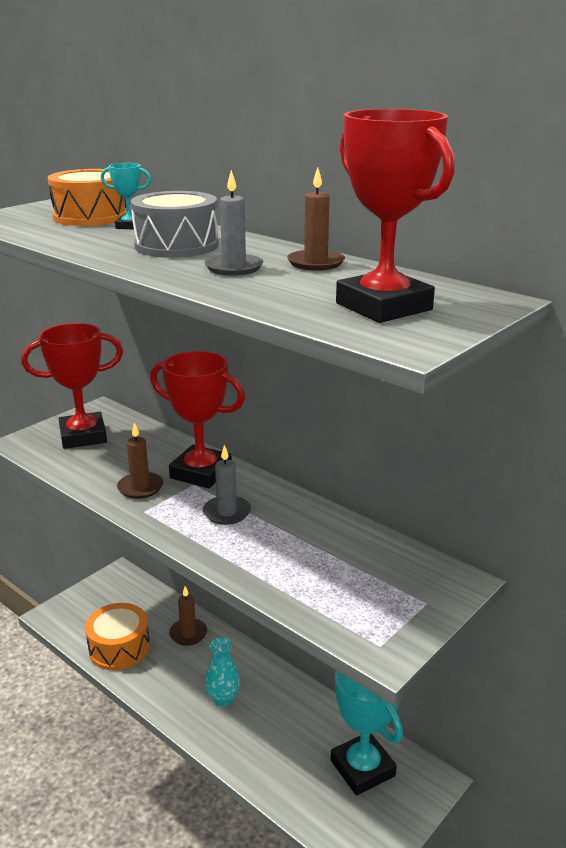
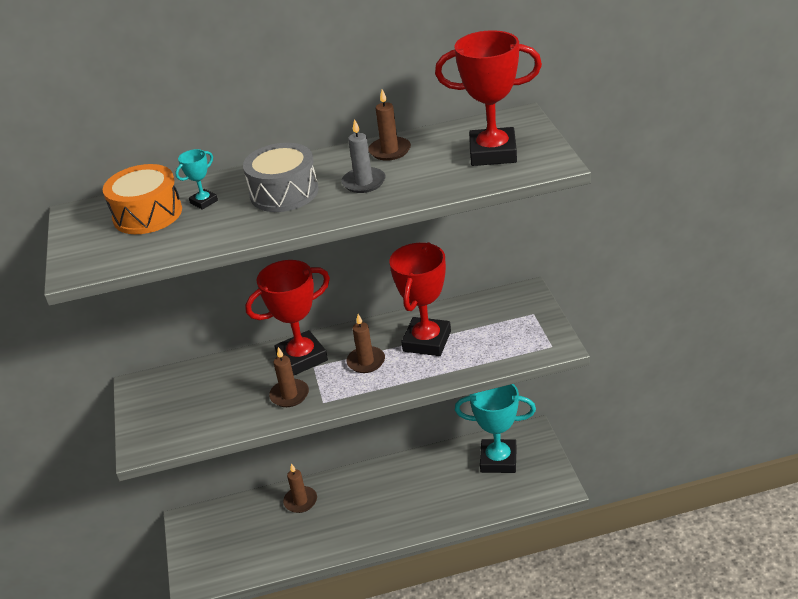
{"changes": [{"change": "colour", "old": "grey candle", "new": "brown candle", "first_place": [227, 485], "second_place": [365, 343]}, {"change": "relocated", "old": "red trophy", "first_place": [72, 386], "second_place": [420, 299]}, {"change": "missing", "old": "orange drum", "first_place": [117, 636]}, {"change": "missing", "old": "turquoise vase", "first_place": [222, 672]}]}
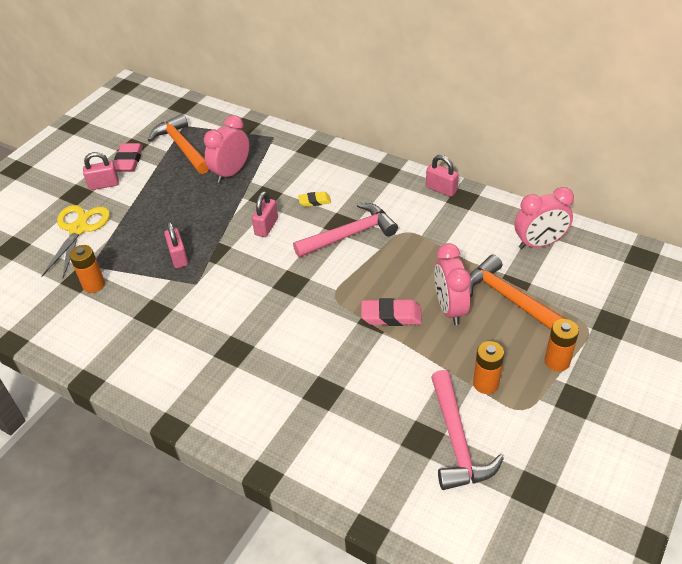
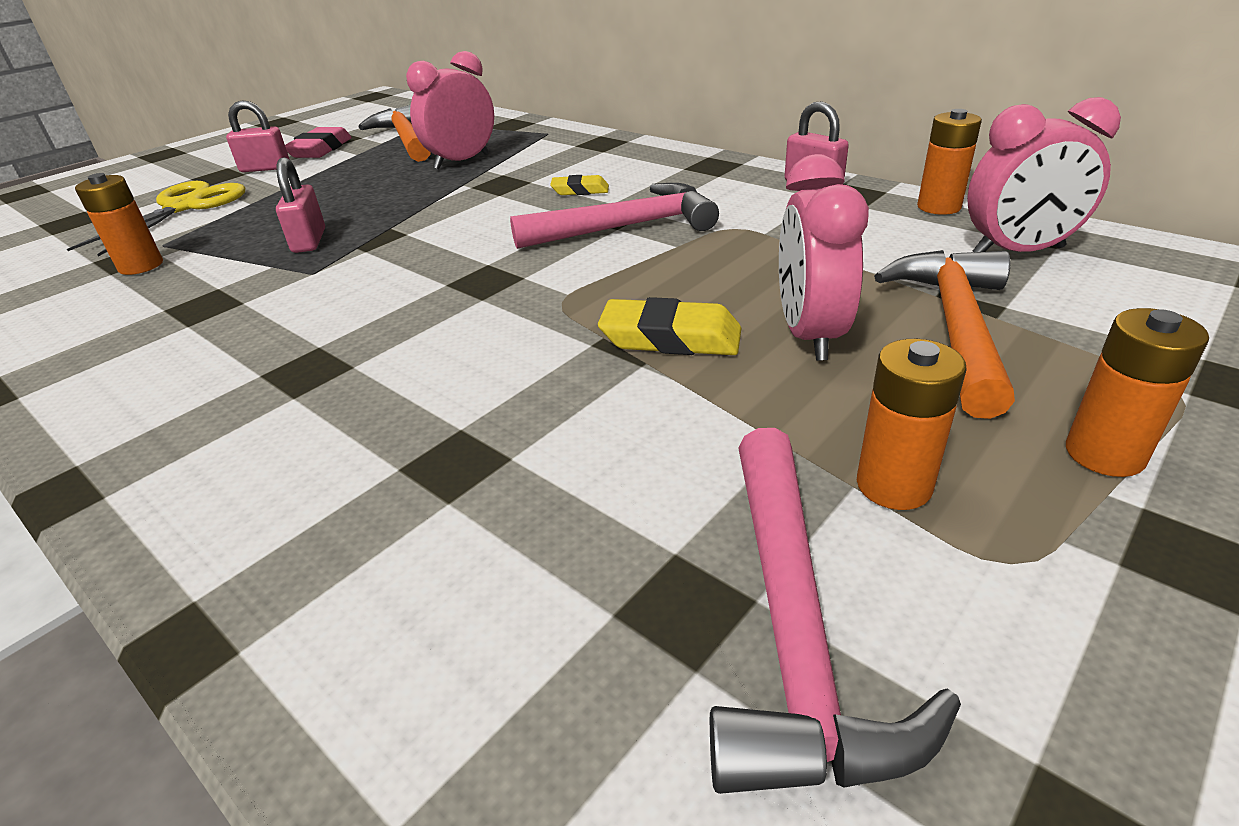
{"changes": [{"change": "colour", "old": "pink eraser", "new": "yellow eraser", "first_place": [391, 312], "second_place": [669, 326]}, {"change": "spun", "old": "orange hammer", "first_place": [517, 292], "second_place": [944, 334], "degrees": 45}, {"change": "appeared", "new": "orange battery", "second_place": [949, 162]}, {"change": "missing", "old": "pink padlock", "first_place": [265, 214]}]}
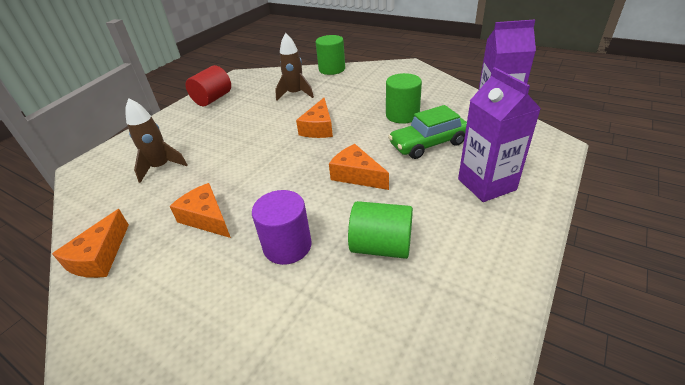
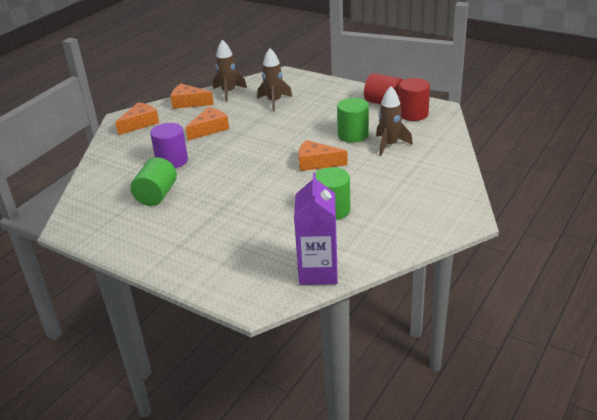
{"changes": [{"change": "relocated", "old": "orange cheese", "first_place": [359, 167], "second_place": [137, 118]}, {"change": "appeared", "new": "brown rocket", "second_place": [230, 71]}, {"change": "relocated", "old": "green cylinder", "first_place": [330, 55], "second_place": [353, 120]}, {"change": "appeared", "new": "red cylinder", "second_place": [414, 99]}, {"change": "missing", "old": "green car", "first_place": [427, 132]}, {"change": "missing", "old": "purple carton", "first_place": [499, 134]}]}
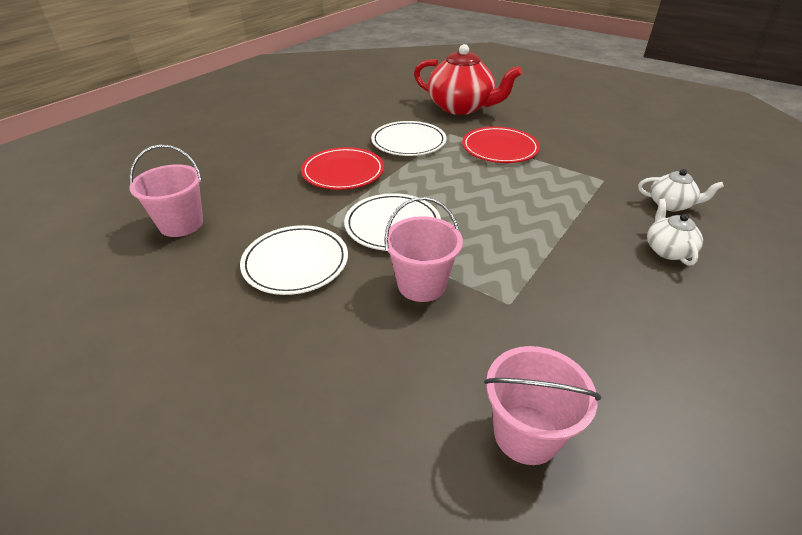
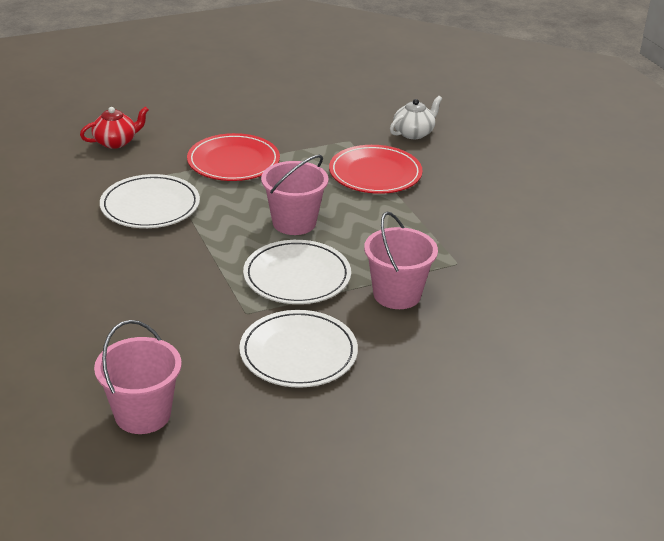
{"changes": [{"change": "size", "old": "red teapot", "first_place": [468, 79], "second_place": [114, 127], "factor": 0.48}, {"change": "relocated", "old": "pink bucket", "first_place": [542, 405], "second_place": [295, 195]}, {"change": "relocated", "old": "red plate", "first_place": [342, 168], "second_place": [375, 169]}, {"change": "missing", "old": "white teapot", "first_place": [675, 232]}]}
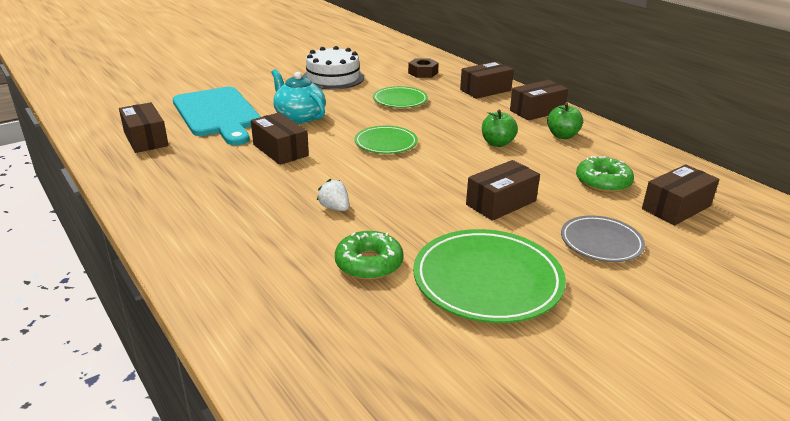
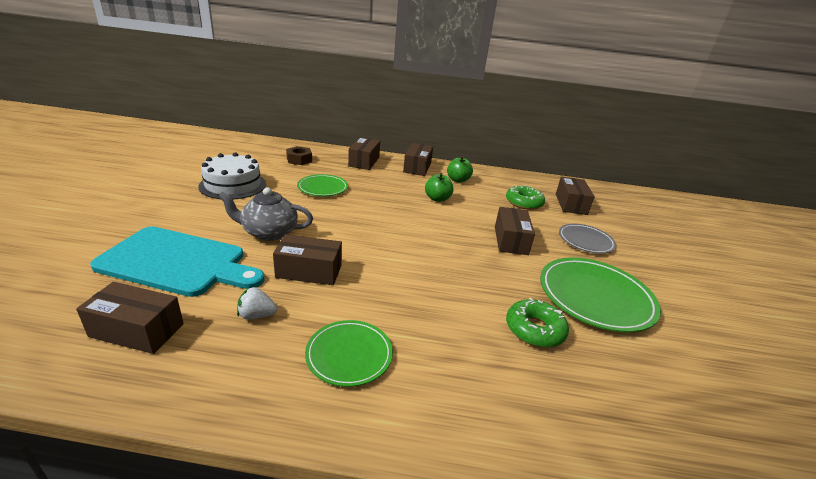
{"changes": [{"change": "colour", "old": "turquoise teapot", "new": "grey teapot", "first_place": [298, 96], "second_place": [265, 214]}, {"change": "relocated", "old": "white strawberry", "first_place": [333, 195], "second_place": [257, 302]}, {"change": "relocated", "old": "green plate", "first_place": [386, 140], "second_place": [349, 353]}]}
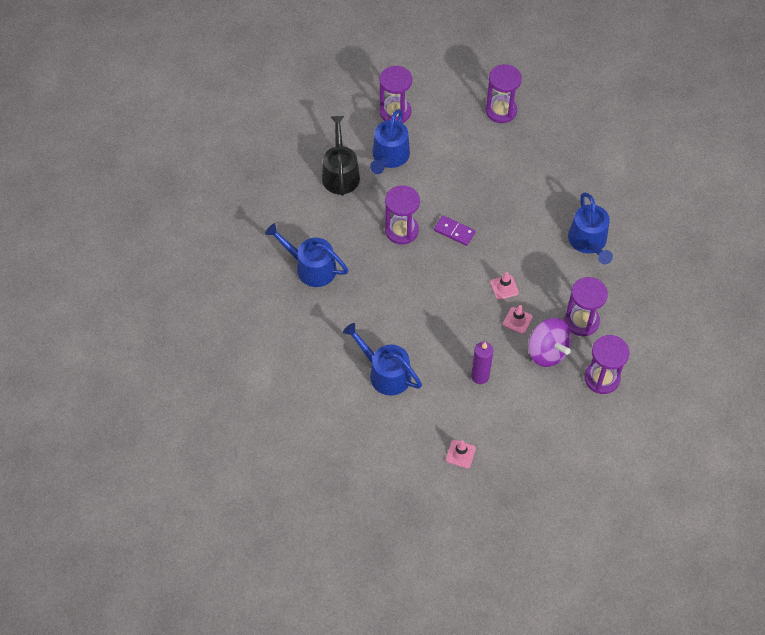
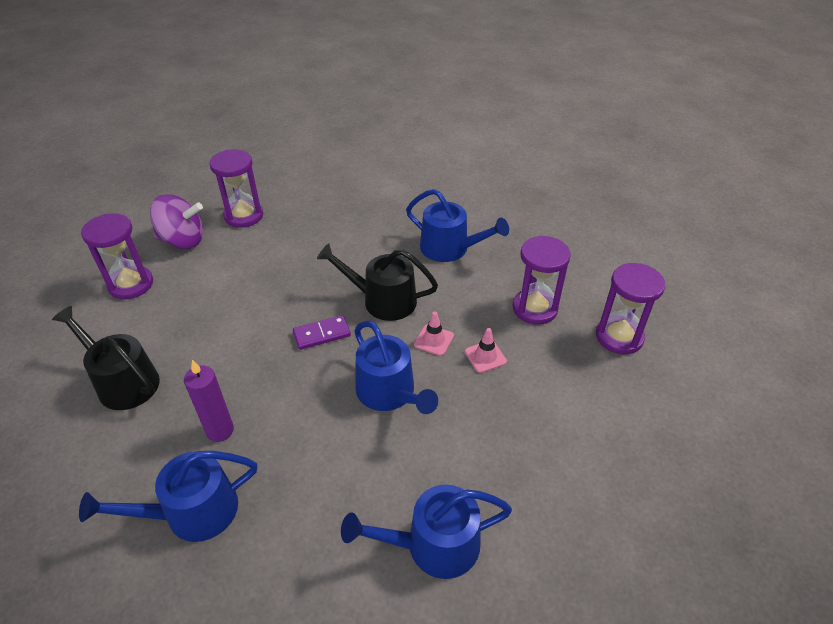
{"changes": [{"change": "relocated", "old": "purple spinning top", "first_place": [550, 342], "second_place": [176, 221]}, {"change": "relocated", "old": "purple candle", "first_place": [482, 363], "second_place": [209, 401]}, {"change": "appeared", "new": "black watering can", "second_place": [377, 282]}, {"change": "relocated", "old": "blue watering can", "first_place": [390, 142], "second_place": [396, 367]}, {"change": "missing", "old": "purple hourglass", "first_place": [402, 215]}, {"change": "missing", "old": "pink traffic cone", "first_place": [461, 454]}]}
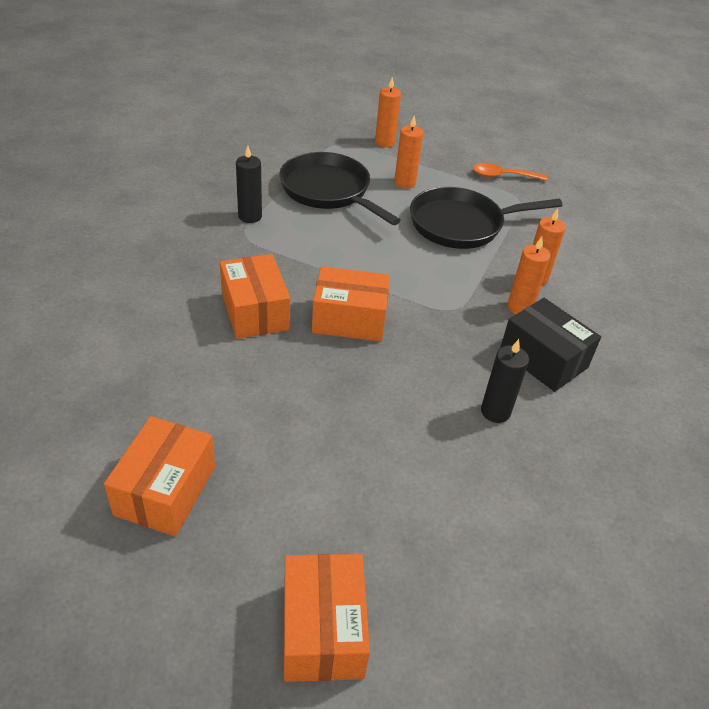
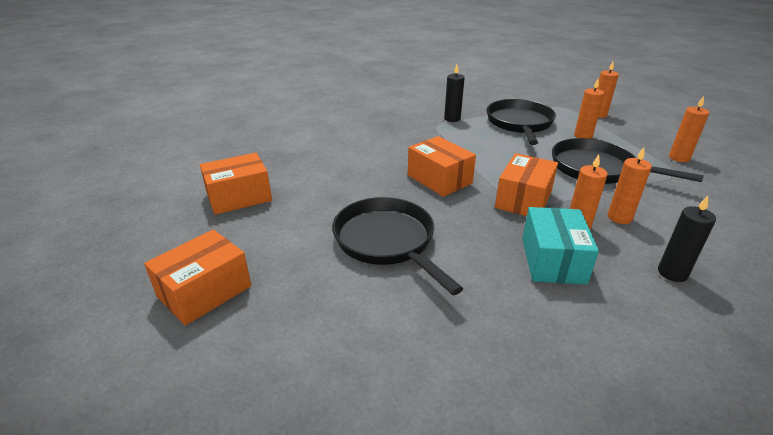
{"changes": [{"change": "appeared", "new": "black pan", "second_place": [397, 246]}, {"change": "relocated", "old": "orange box", "first_place": [255, 296], "second_place": [526, 184]}, {"change": "colour", "old": "black box", "new": "turquoise box", "first_place": [550, 345], "second_place": [560, 246]}, {"change": "relocated", "old": "black candle", "first_place": [505, 381], "second_place": [687, 239]}, {"change": "exchanged", "old": "orange spoon", "new": "orange candle", "first_place": [510, 172], "second_place": [689, 129]}]}
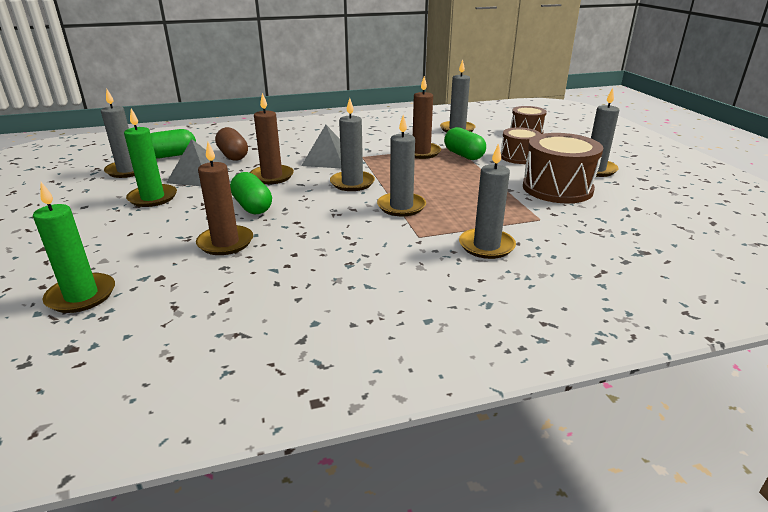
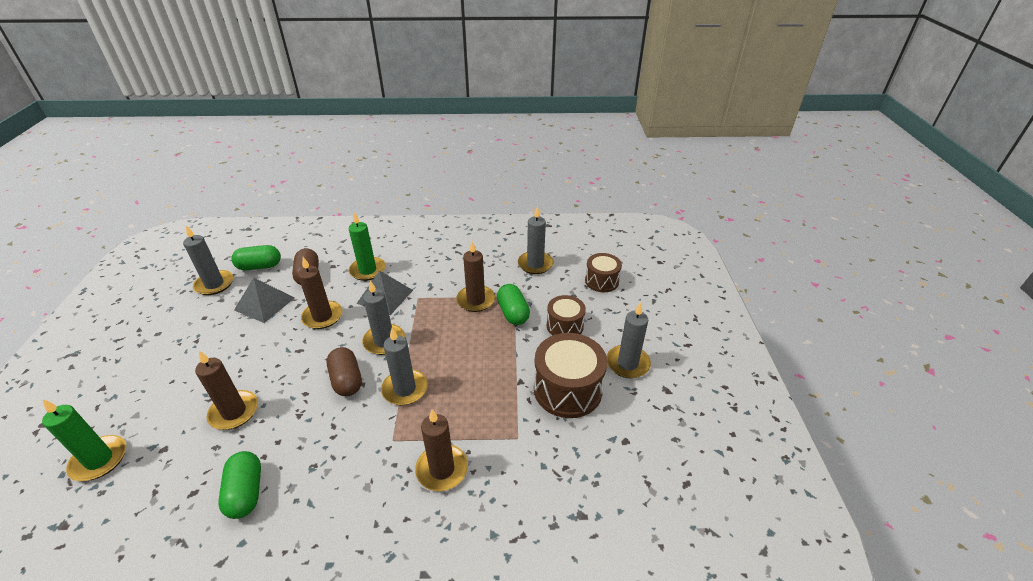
{"changes": [{"change": "relocated", "old": "green capsule", "first_place": [251, 193], "second_place": [239, 485]}, {"change": "appeared", "new": "brown capsule", "second_place": [344, 371]}, {"change": "relocated", "old": "green candle", "first_place": [150, 157], "second_place": [367, 246]}, {"change": "colour", "old": "grey candle", "new": "brown candle", "first_place": [487, 201], "second_place": [441, 450]}]}
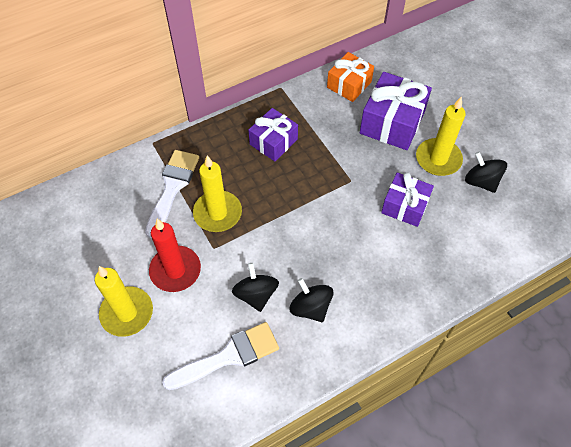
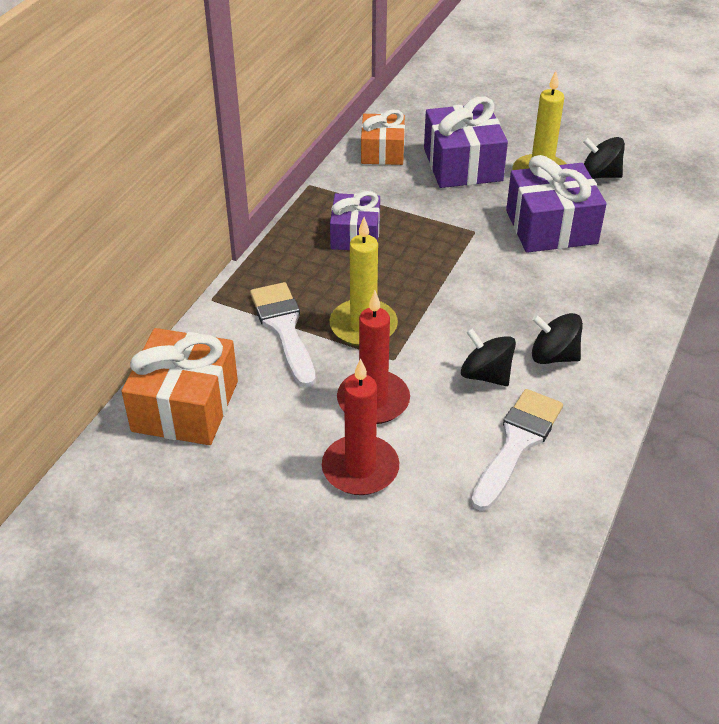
{"changes": [{"change": "appeared", "new": "orange gift", "second_place": [180, 386]}, {"change": "colour", "old": "yellow candle", "new": "red candle", "first_place": [124, 301], "second_place": [360, 427]}, {"change": "size", "old": "purple gift", "first_place": [407, 199], "second_place": [556, 204], "factor": 1.54}]}
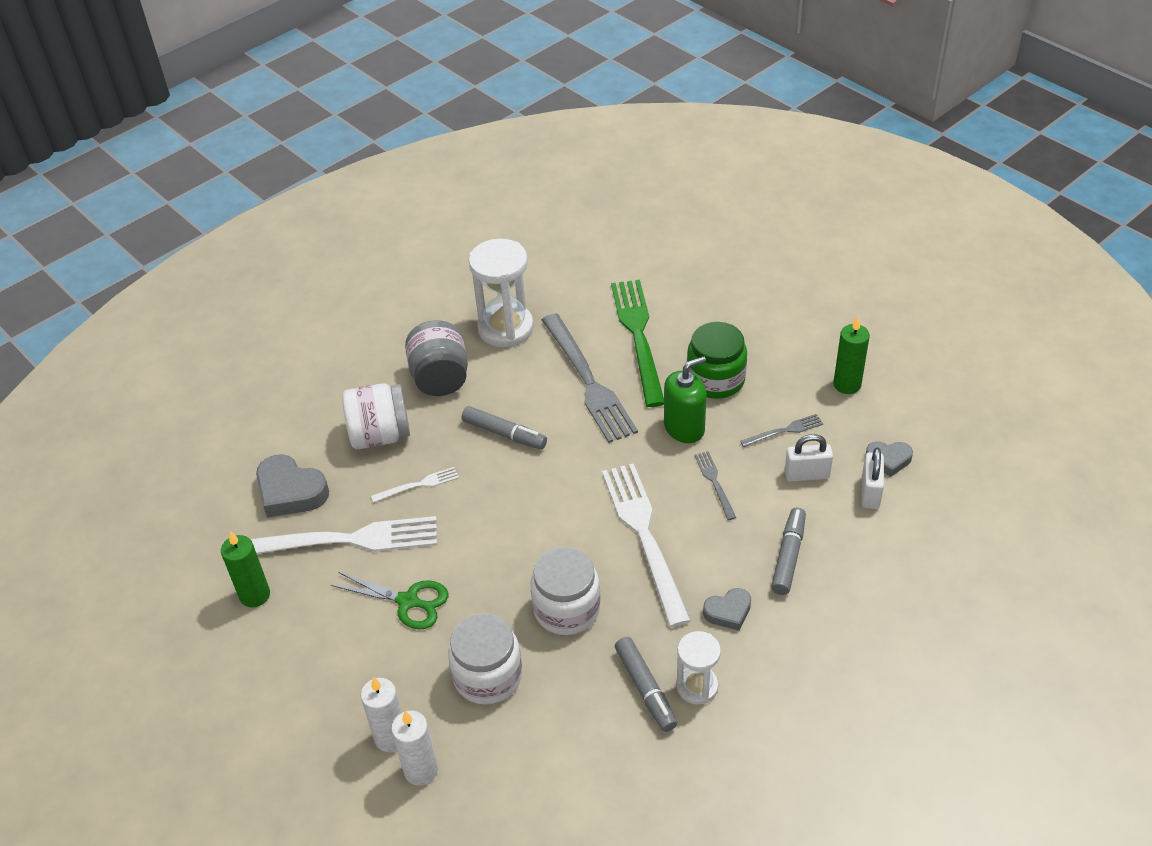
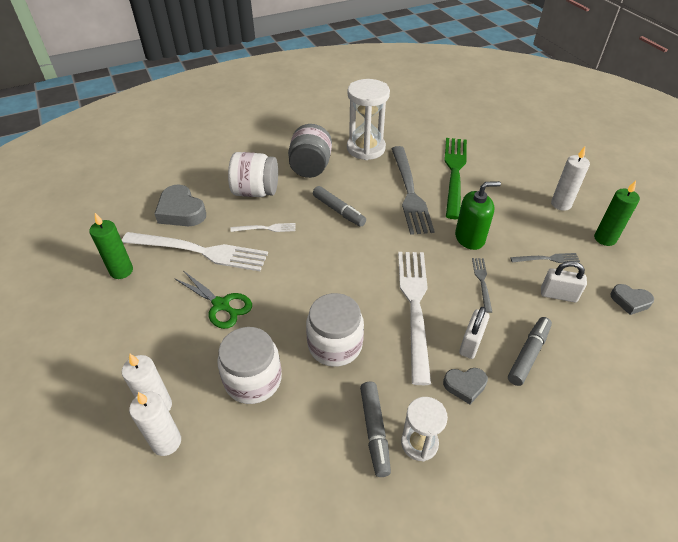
{"changes": [{"change": "relocated", "old": "white padlock", "first_place": [873, 478], "second_place": [474, 333]}, {"change": "appeared", "new": "white candle", "second_place": [570, 179]}, {"change": "missing", "old": "green jar", "first_place": [717, 360]}]}
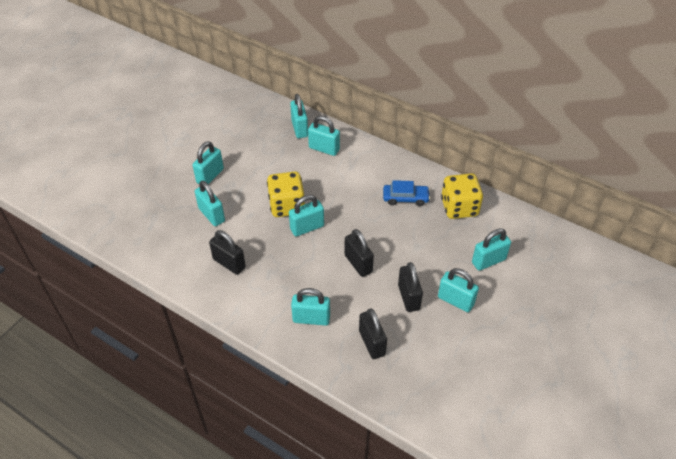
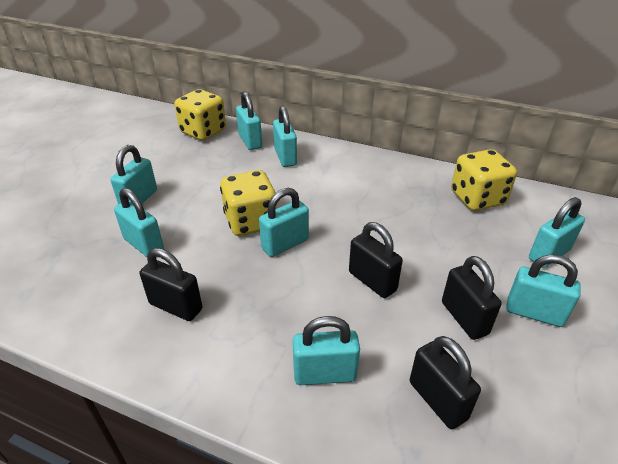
{"changes": [{"change": "appeared", "new": "yellow dice", "second_place": [200, 115]}, {"change": "spun", "old": "turquoise padlock", "first_place": [324, 136], "second_place": [285, 136], "degrees": 60}, {"change": "missing", "old": "blue car", "first_place": [406, 193]}]}
